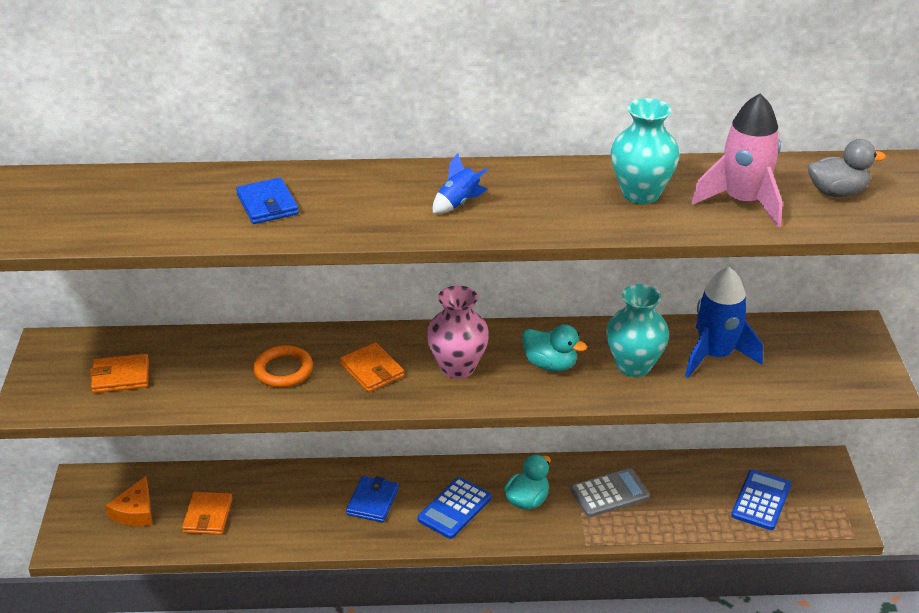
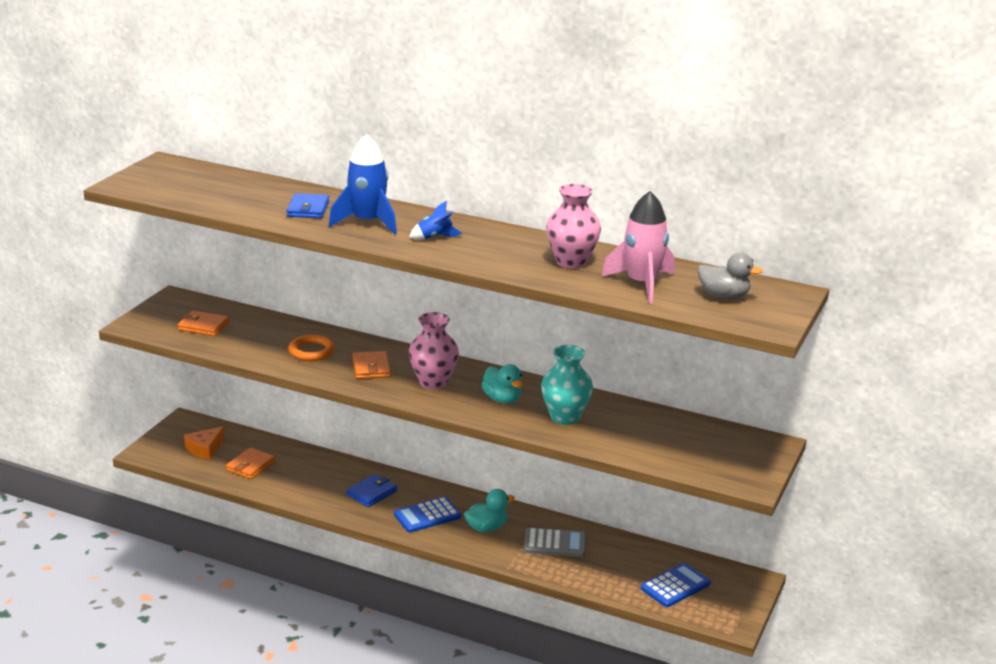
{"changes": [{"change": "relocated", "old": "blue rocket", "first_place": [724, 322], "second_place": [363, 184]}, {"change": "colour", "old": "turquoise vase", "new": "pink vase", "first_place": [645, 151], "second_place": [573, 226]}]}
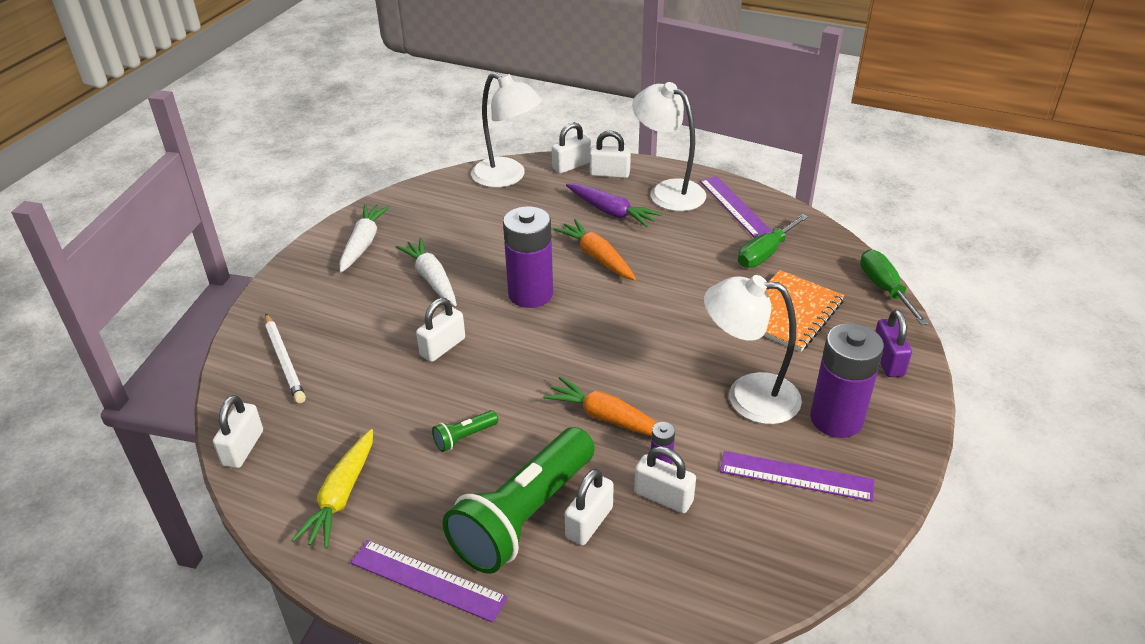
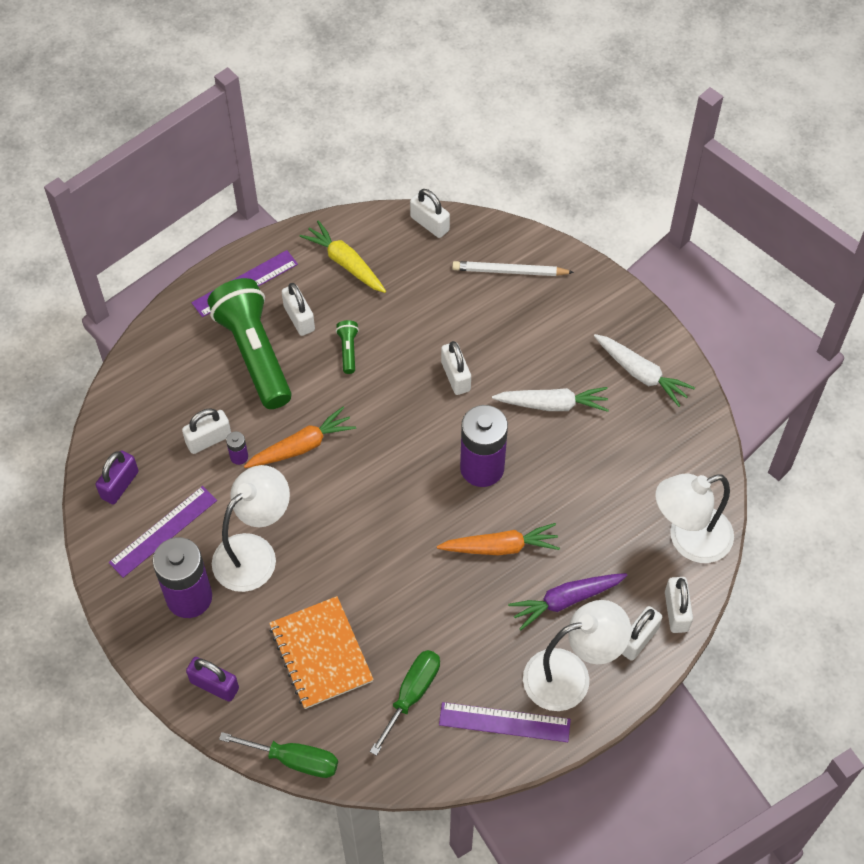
{"changes": [{"change": "appeared", "new": "purple padlock", "second_place": [117, 477]}, {"change": "relocated", "old": "white padlock", "first_place": [589, 507], "second_place": [298, 309]}, {"change": "spun", "old": "green screwdriver", "first_place": [773, 241], "second_place": [405, 703], "degrees": 45}]}
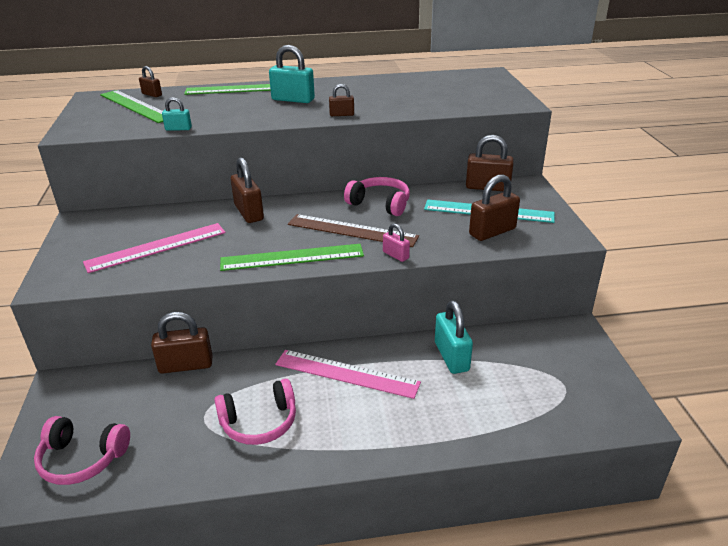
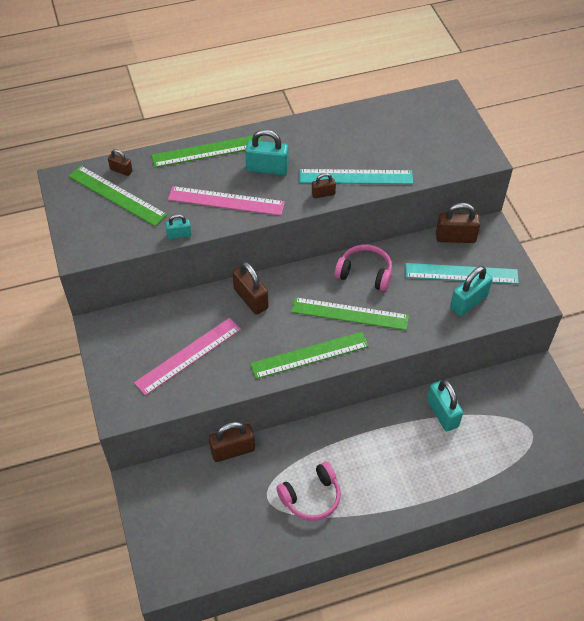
{"changes": [{"change": "relocated", "old": "pink ruler", "first_place": [348, 374], "second_place": [226, 201]}, {"change": "colour", "old": "brown ruler", "new": "green ruler", "first_place": [353, 230], "second_place": [350, 313]}, {"change": "appeared", "new": "turquoise ruler", "second_place": [356, 176]}, {"change": "colour", "old": "brown padlock", "new": "turquoise padlock", "first_place": [494, 207], "second_place": [471, 291]}, {"change": "missing", "old": "pink headphones", "first_place": [82, 450]}, {"change": "missing", "old": "pink padlock", "first_place": [396, 242]}]}
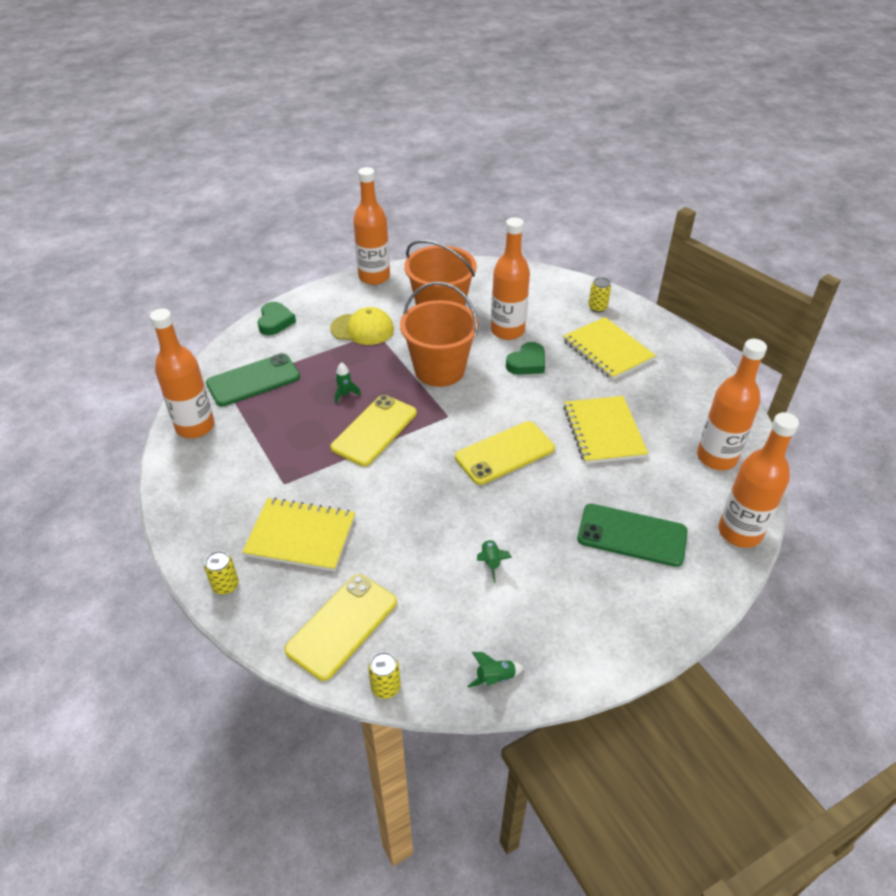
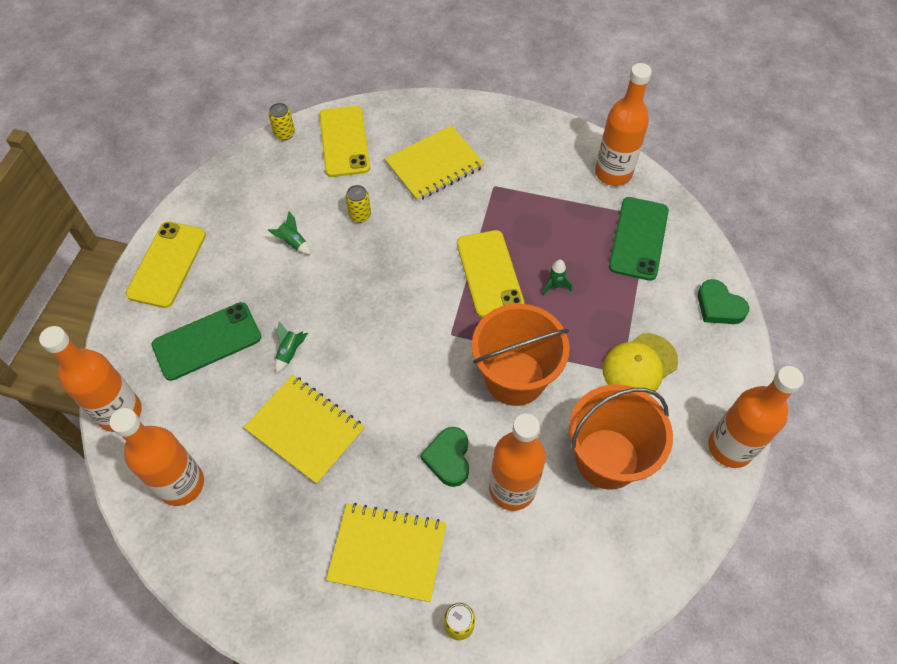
{"changes": [{"change": "relocated", "old": "yellow phone", "first_place": [505, 453], "second_place": [166, 264]}, {"change": "relocated", "old": "green rocket", "first_place": [496, 670], "second_place": [291, 347]}, {"change": "relocated", "old": "yellow can", "first_place": [221, 573], "second_place": [358, 204]}]}
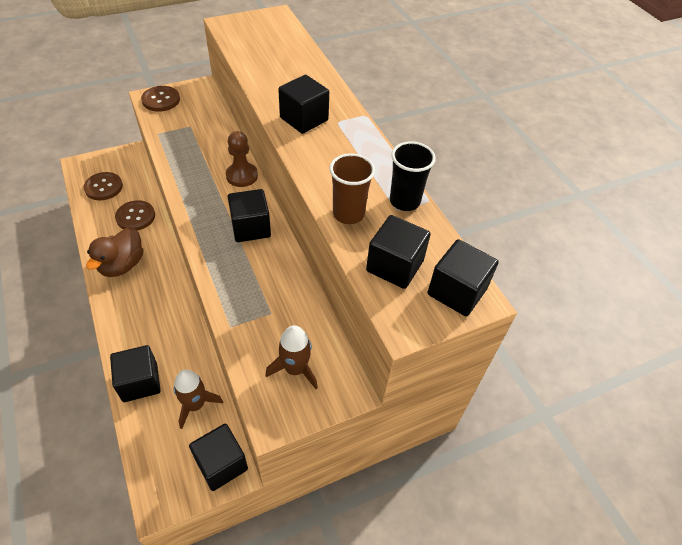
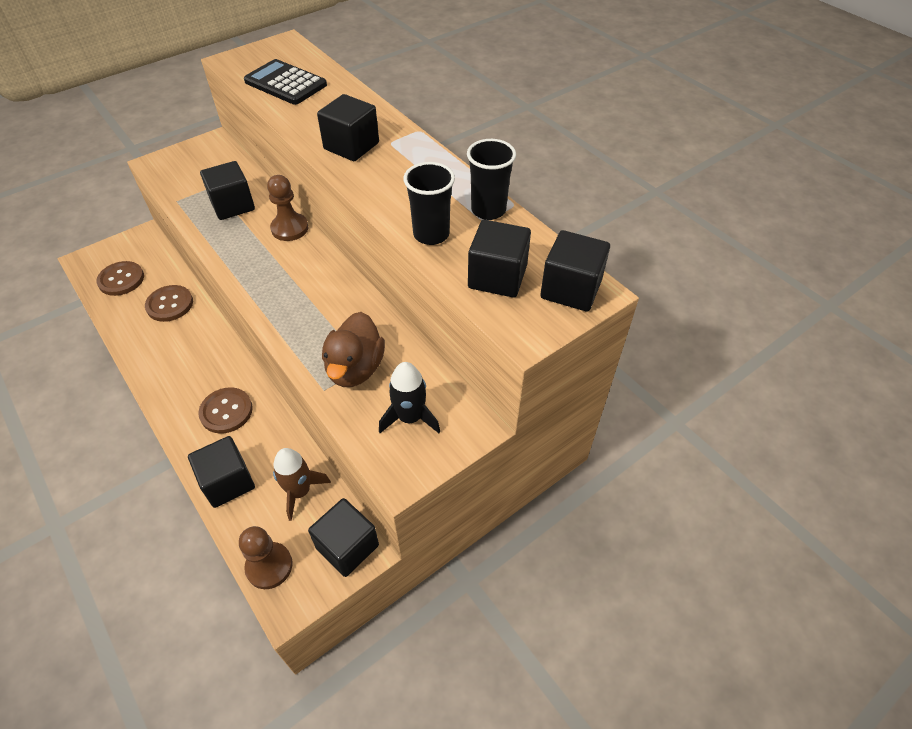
{"changes": [{"change": "relocated", "old": "brown button", "first_place": [160, 99], "second_place": [225, 410]}, {"change": "relocated", "old": "black cube", "first_place": [249, 215], "second_place": [227, 190]}, {"change": "appeared", "new": "brown pawn", "second_place": [266, 557]}, {"change": "appeared", "new": "black calculator", "second_place": [285, 82]}, {"change": "relocated", "old": "brown duck", "first_place": [114, 252], "second_place": [353, 349]}, {"change": "colour", "old": "brown rocket", "new": "black rocket", "first_place": [291, 357], "second_place": [409, 397]}, {"change": "colour", "old": "brown cup", "new": "black cup", "first_place": [352, 188], "second_place": [429, 203]}]}
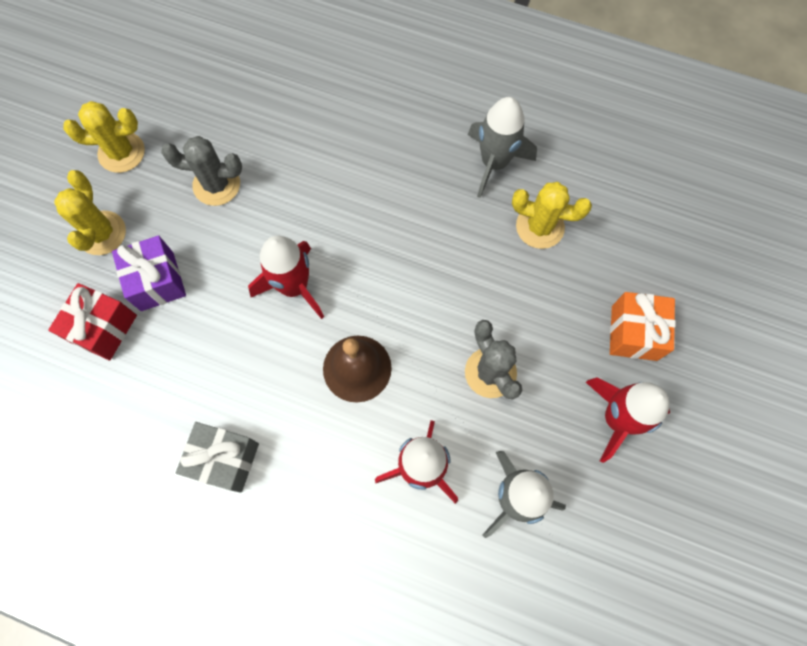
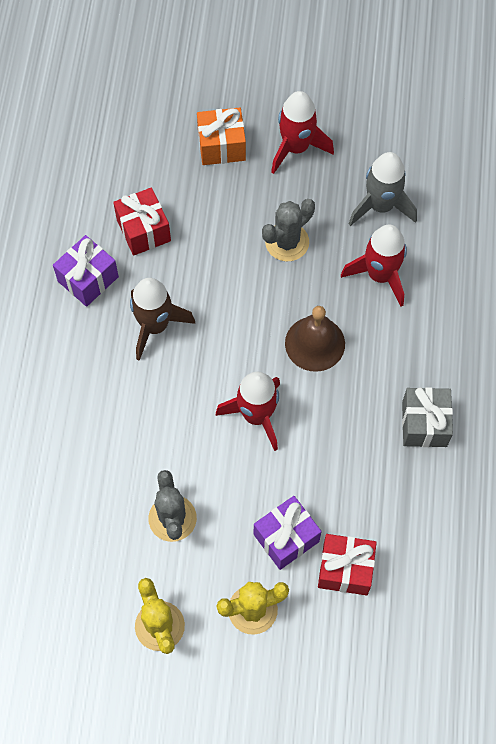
{"changes": [{"change": "exchanged", "old": "grey rocket", "new": "purple gift", "first_place": [502, 147], "second_place": [86, 271]}, {"change": "exchanged", "old": "yellow cactus", "new": "red gift", "first_place": [552, 215], "second_place": [142, 222]}, {"change": "appeared", "new": "brown rocket", "second_place": [162, 319]}]}
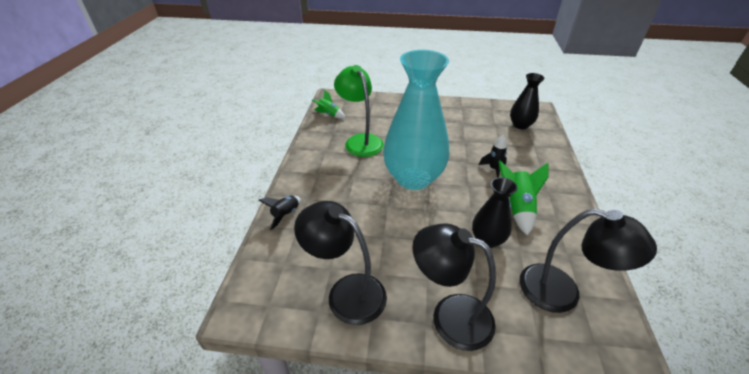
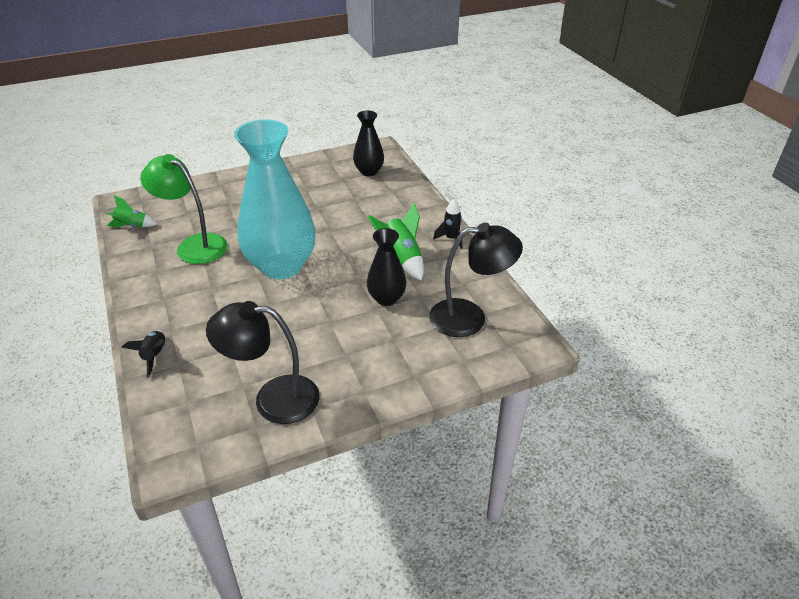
{"changes": [{"change": "relocated", "old": "black rocket", "first_place": [493, 157], "second_place": [447, 224]}, {"change": "missing", "old": "black lamp", "first_place": [454, 287]}]}
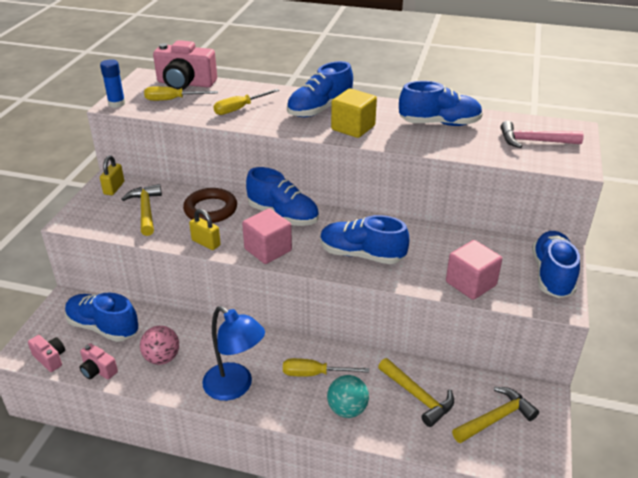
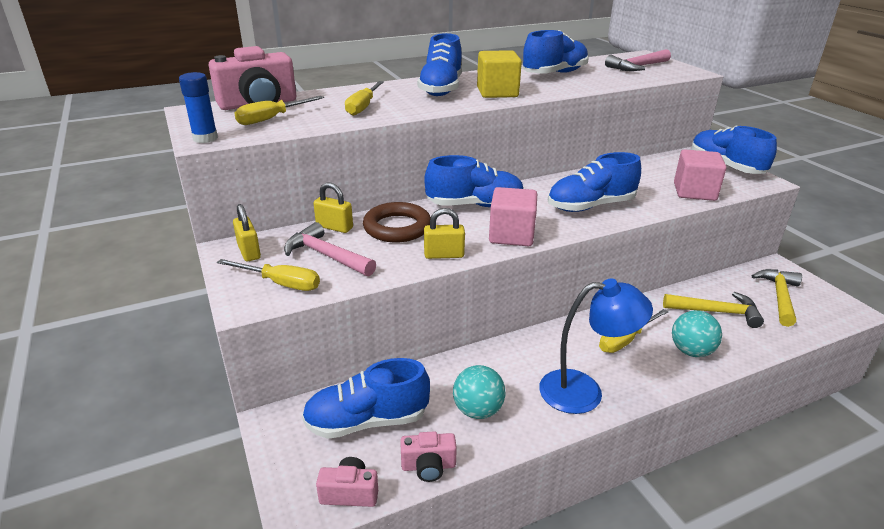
{"changes": [{"change": "appeared", "new": "yellow screwdriver", "second_place": [268, 275]}, {"change": "colour", "old": "yellow hammer", "new": "pink hammer", "first_place": [142, 210], "second_place": [330, 249]}, {"change": "appeared", "new": "yellow padlock", "second_place": [333, 208]}, {"change": "colour", "old": "pink ball", "new": "turquoise ball", "first_place": [159, 345], "second_place": [479, 392]}]}
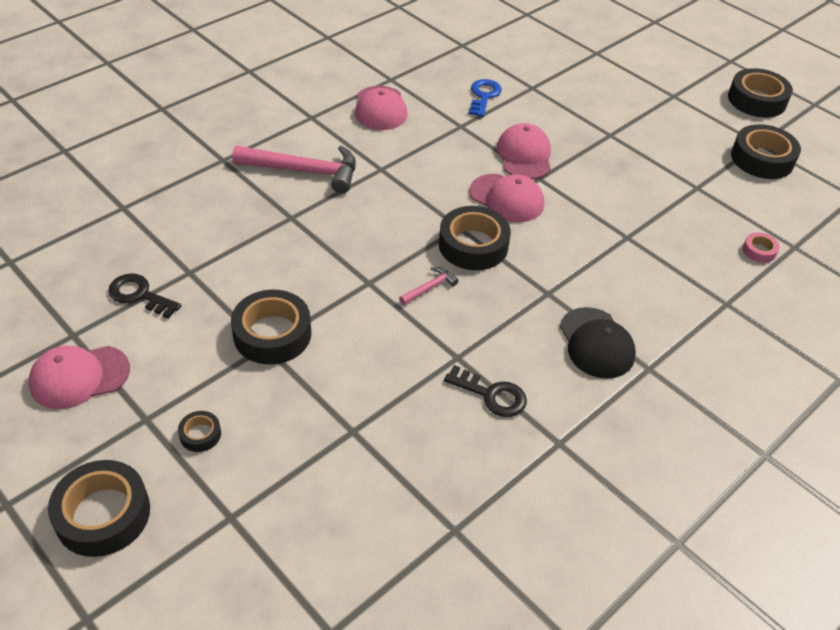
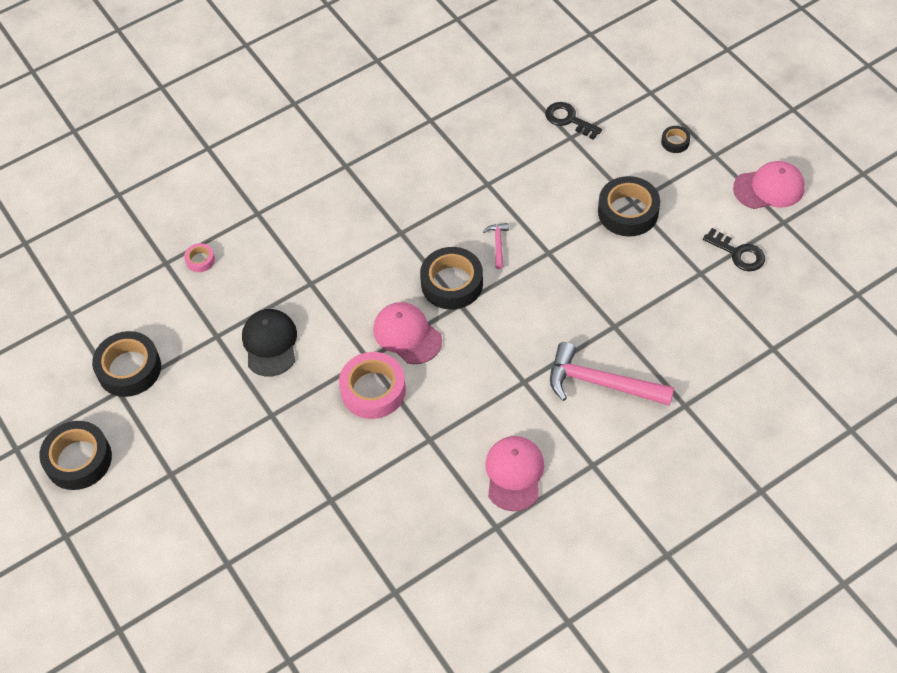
{"changes": [{"change": "relocated", "old": "black cap", "first_place": [598, 343], "second_place": [269, 343]}, {"change": "exchanged", "old": "pink cap", "new": "pink tape", "first_place": [524, 151], "second_place": [372, 385]}, {"change": "spun", "old": "pink hammer", "first_place": [429, 286], "second_place": [496, 246], "degrees": 120}, {"change": "relocated", "old": "black key", "first_place": [485, 391], "second_place": [573, 121]}, {"change": "missing", "old": "black tape", "first_place": [99, 508]}, {"change": "missing", "old": "blue key", "first_place": [485, 98]}]}
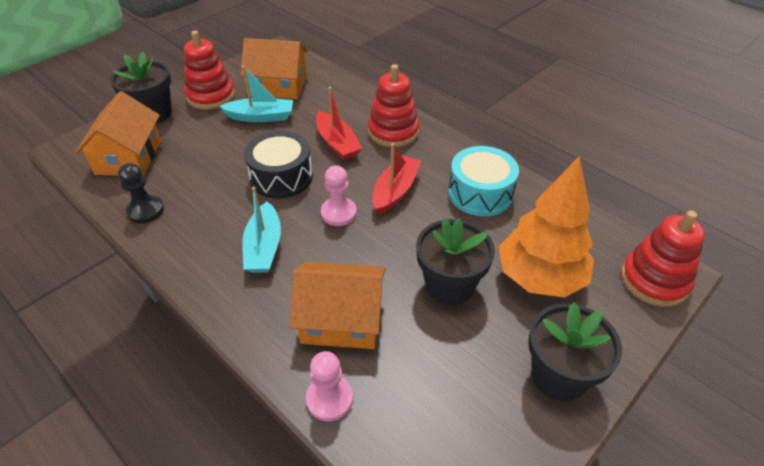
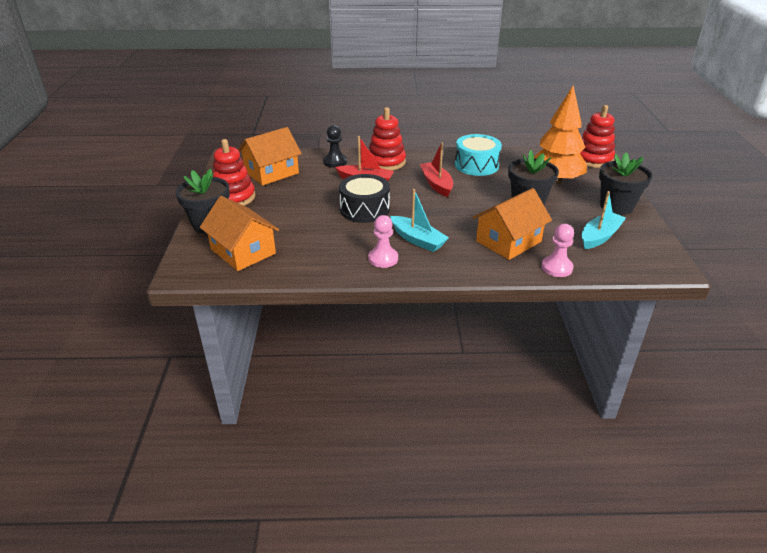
{"changes": [{"change": "relocated", "old": "black pawn", "first_place": [141, 193], "second_place": [335, 146]}, {"change": "relocated", "old": "pink pawn", "first_place": [339, 195], "second_place": [383, 241]}, {"change": "relocated", "old": "turquoise boat", "first_place": [256, 93], "second_place": [604, 220]}]}
